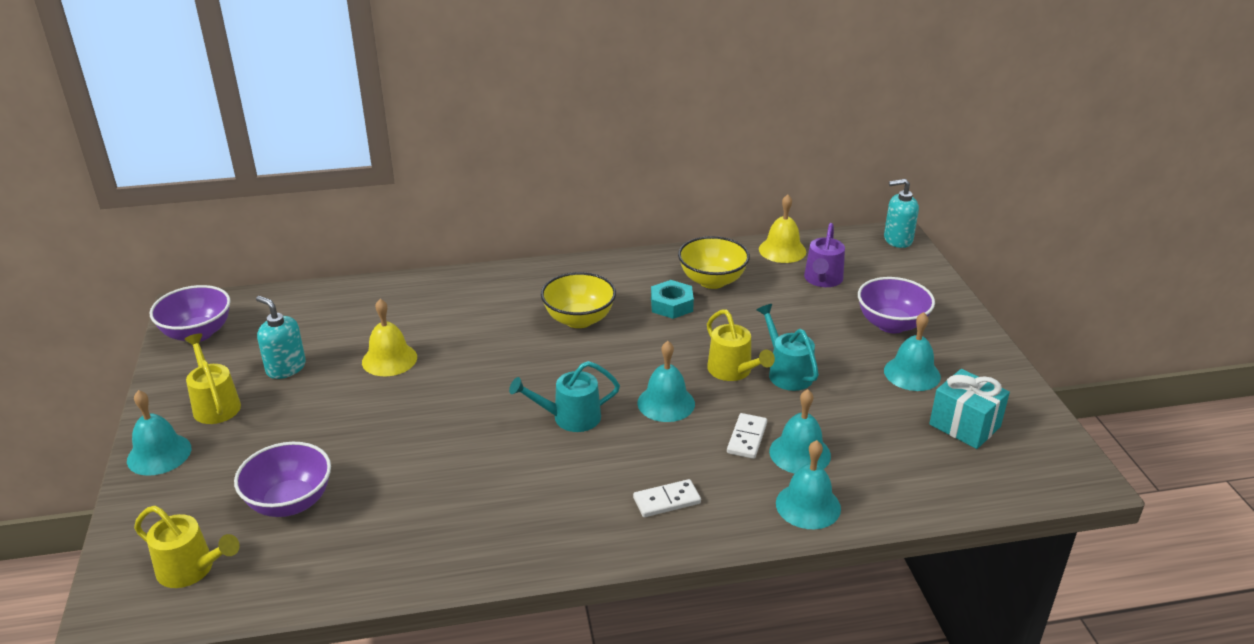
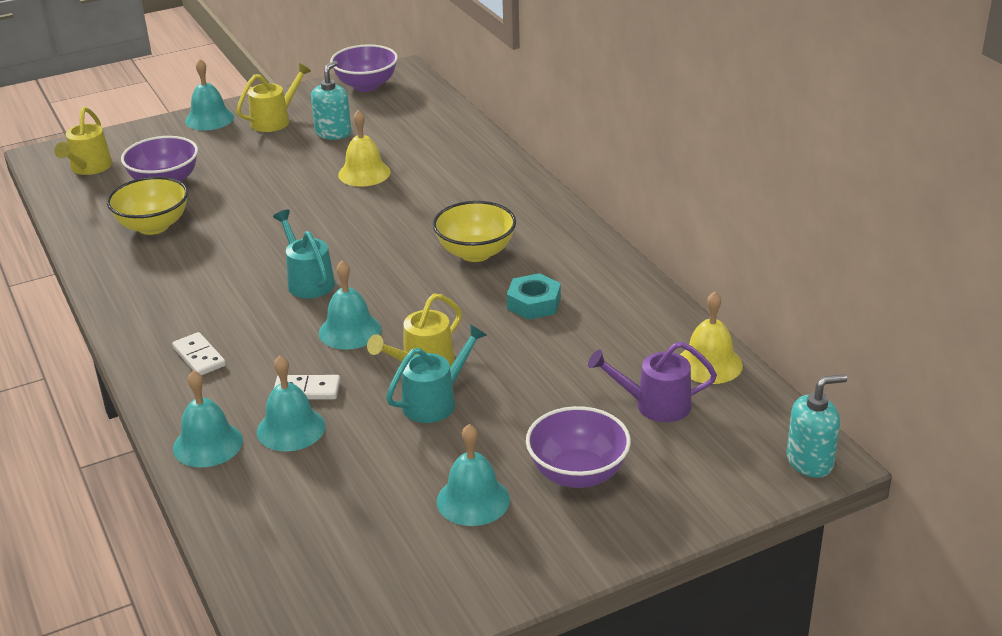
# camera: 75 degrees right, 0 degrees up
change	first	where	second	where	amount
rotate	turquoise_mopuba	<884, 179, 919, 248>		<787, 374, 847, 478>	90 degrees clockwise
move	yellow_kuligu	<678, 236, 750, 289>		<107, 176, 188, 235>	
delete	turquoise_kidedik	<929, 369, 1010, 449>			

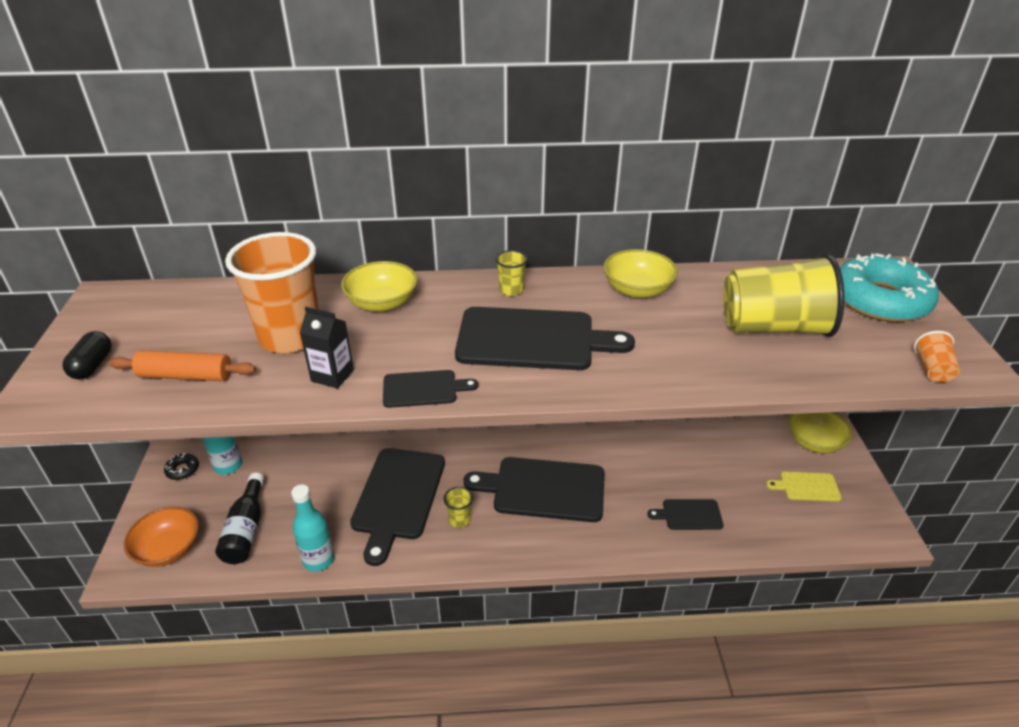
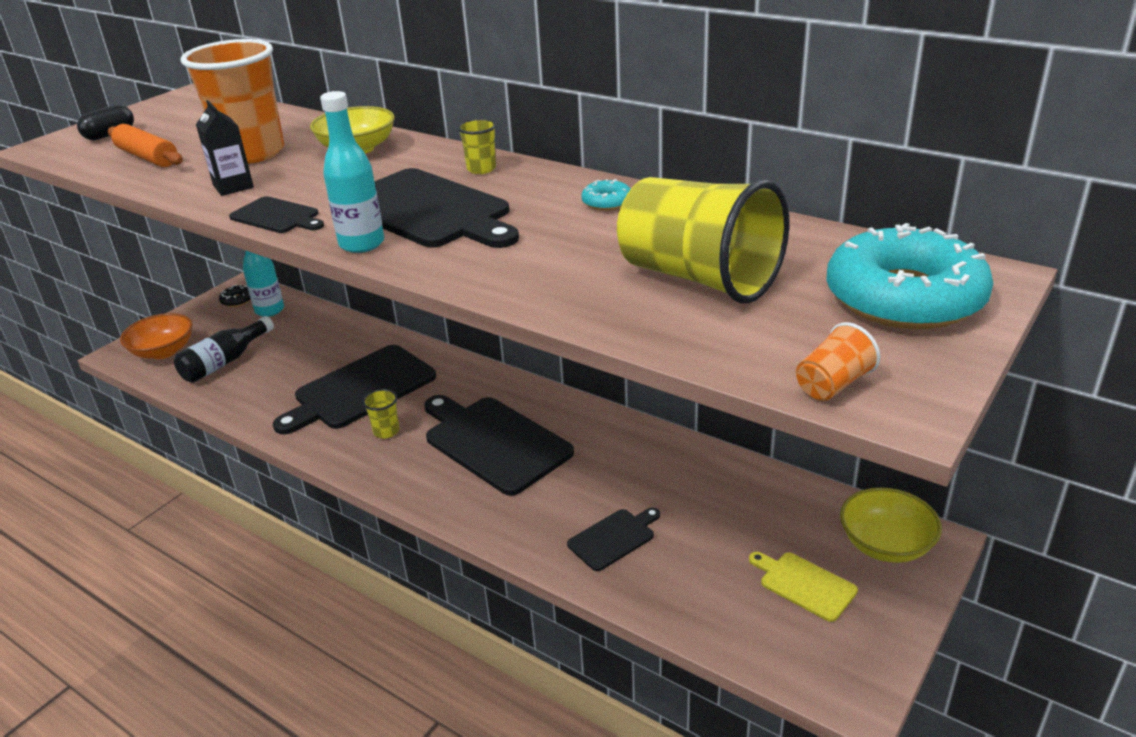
# camera: 40 degrees right, 5 degrees down
change	first	where	second	where	amount
replace	yellow_kuligu	<604, 249, 678, 298>	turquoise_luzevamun	<582, 179, 631, 211>	
move	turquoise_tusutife	<291, 485, 334, 572>		<320, 91, 384, 253>	
rotate	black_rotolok	<647, 499, 724, 530>		<567, 507, 660, 571>	105 degrees clockwise

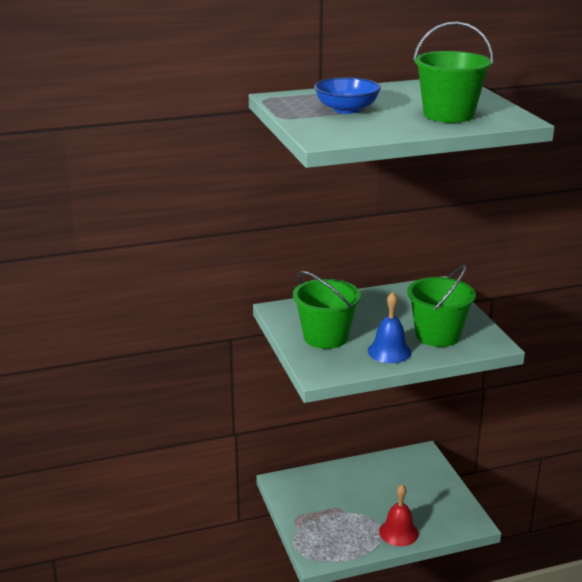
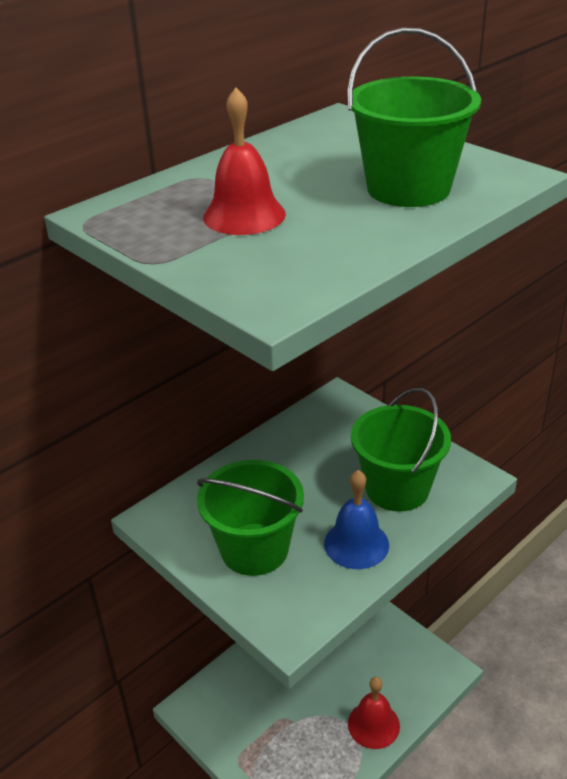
# camera: 25 degrees left, 10 degrees up
change	first	where	second	where	amount
replace	blue_kuligu	<314, 77, 381, 114>	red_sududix	<203, 88, 286, 235>	

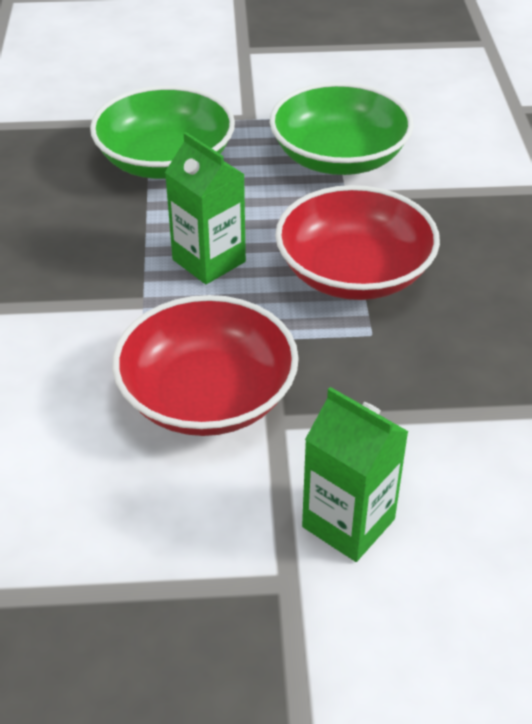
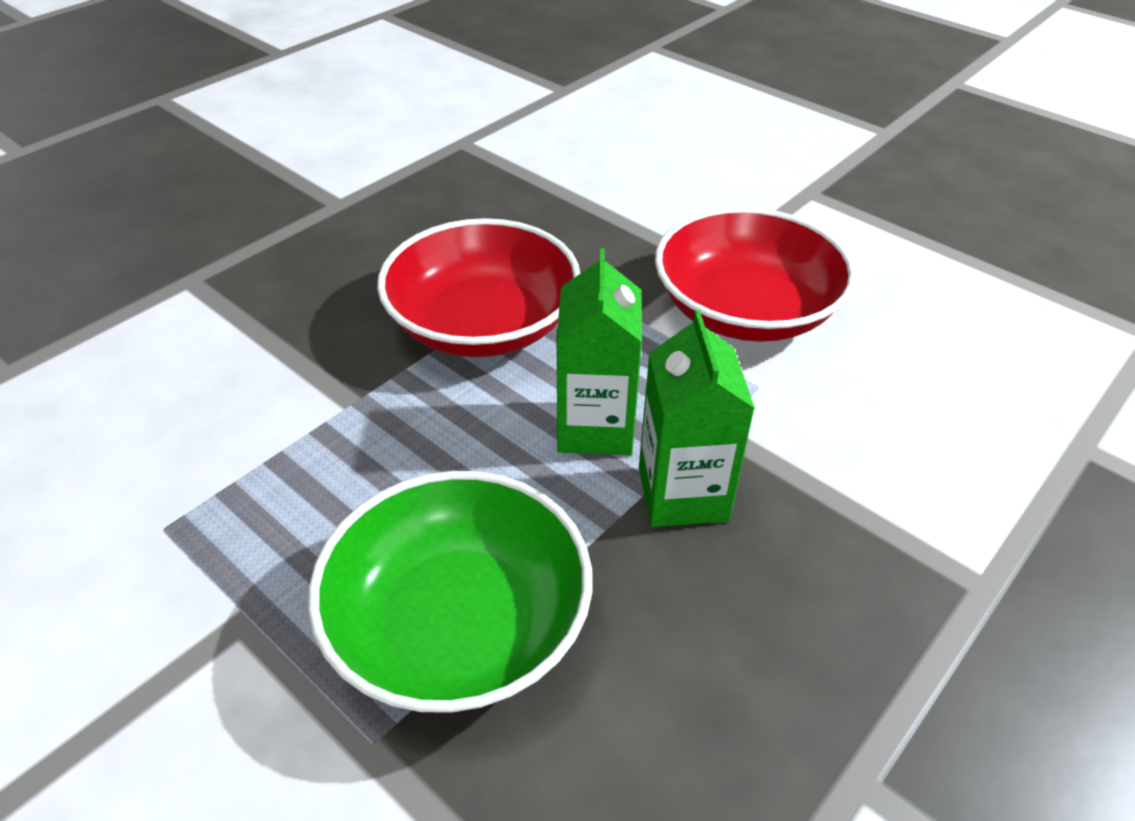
# camera: 135 degrees left, 0 degrees up
change	first	where	second	where	amount
delete	green_kuligu	<270, 82, 413, 175>			
move	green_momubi	<302, 387, 409, 562>		<639, 310, 755, 527>	

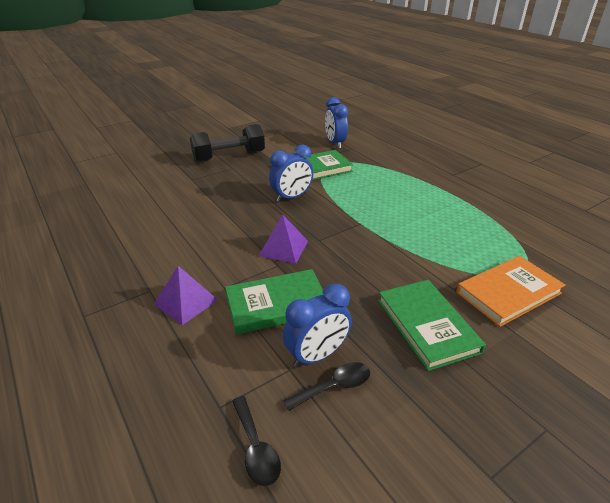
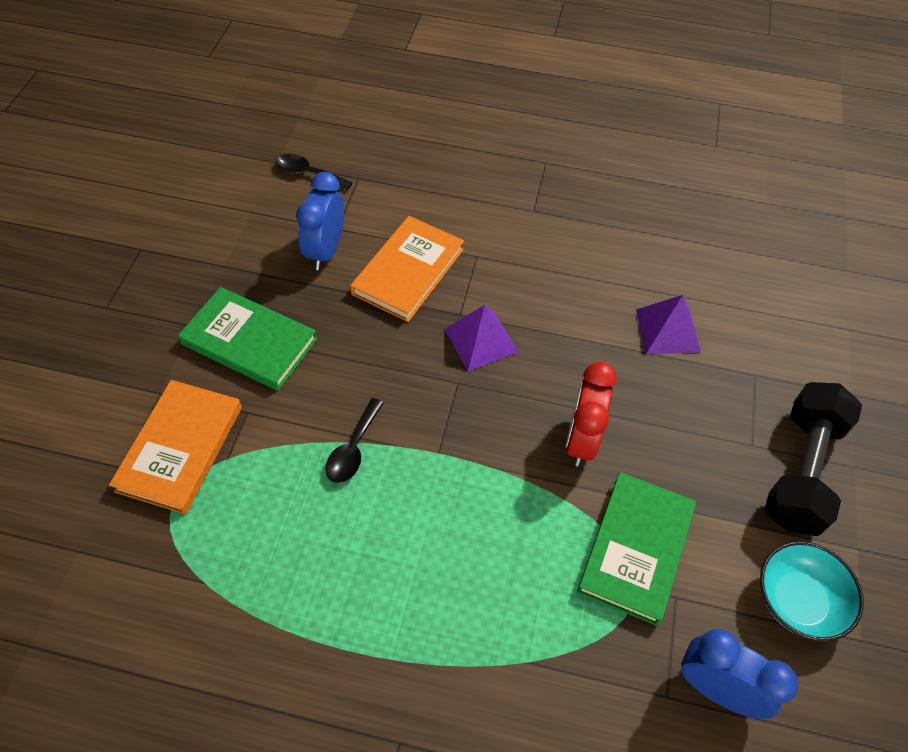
# camera: 135 degrees right, 20 degrees up
change	first	where	second	where	amount
recolor	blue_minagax	<269, 145, 313, 202>	red_minagax	<566, 362, 617, 466>	
move	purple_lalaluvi	<154, 266, 218, 325>		<636, 295, 701, 354>	
recolor	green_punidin	<225, 269, 324, 335>	orange_punidin	<350, 216, 464, 322>	
move	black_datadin	<283, 362, 370, 411>		<325, 398, 384, 483>	
insert			turquoise_kuligu	<760, 541, 864, 641>	

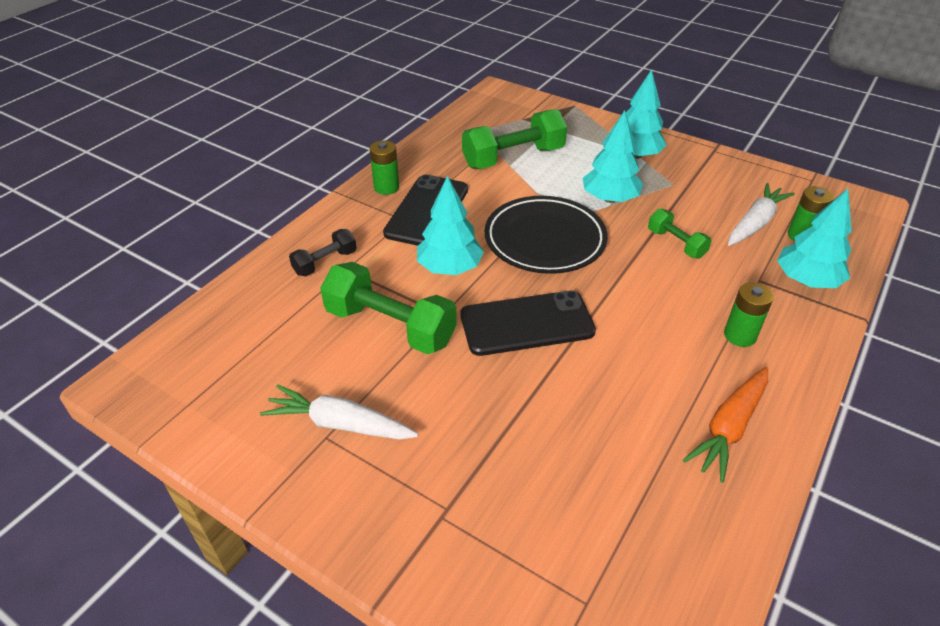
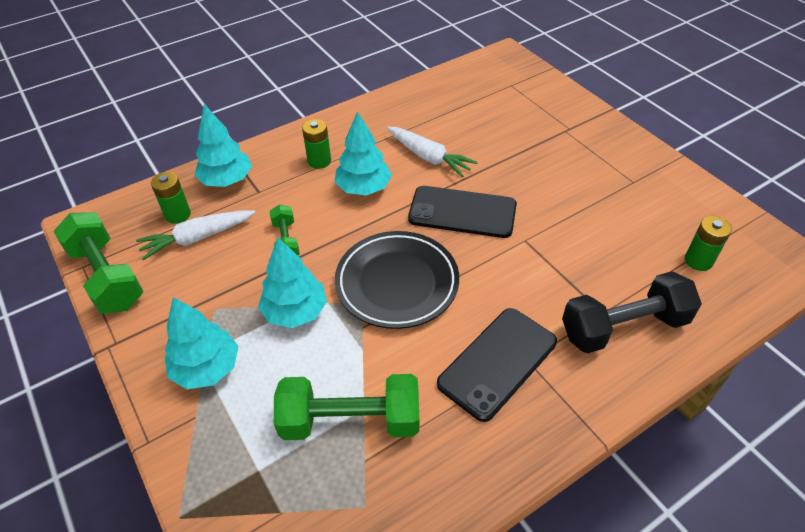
# camera: 155 degrees left, 5 degrees up
change	first	where	second	where	amount
move	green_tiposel	<370, 140, 399, 195>		<685, 216, 732, 271>	
move	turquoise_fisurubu	<417, 176, 484, 275>		<335, 111, 392, 195>	
resize	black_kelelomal	<289, 229, 357, 276>		<562, 271, 702, 354>	x1.85
move	green_kelelomal	<320, 262, 457, 354>		<53, 212, 143, 314>	
delete	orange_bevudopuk	<683, 367, 768, 483>			
move	white_bevudopuk	<260, 384, 419, 440>		<387, 127, 478, 177>	

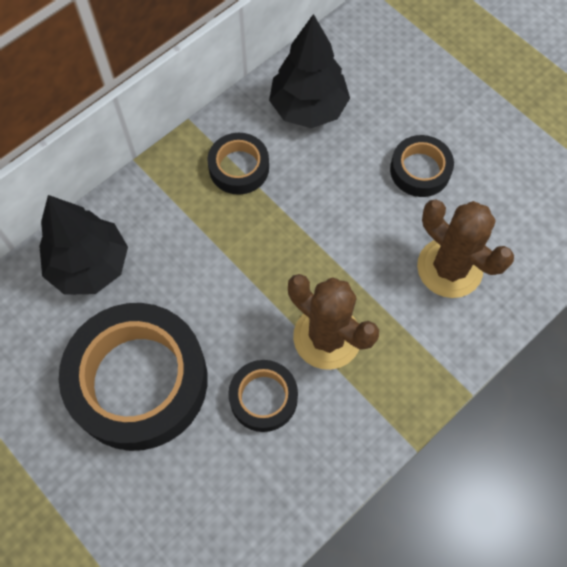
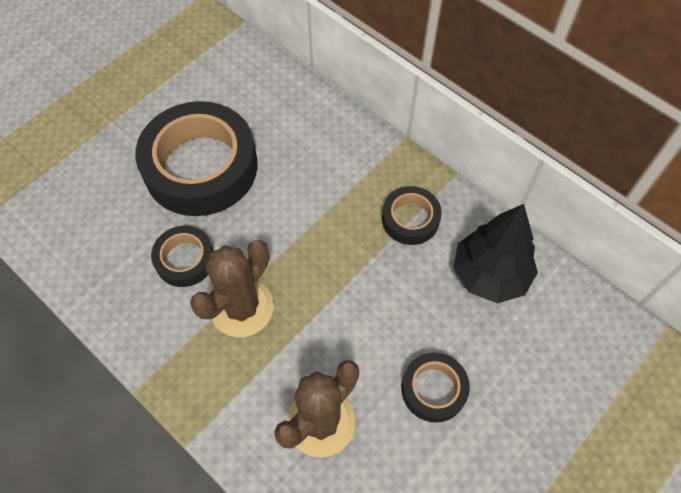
# camera: 85 degrees right, 5 degrees down
change	first	where	second	where	amount
delete	black_fisurubu	<39, 195, 128, 295>			

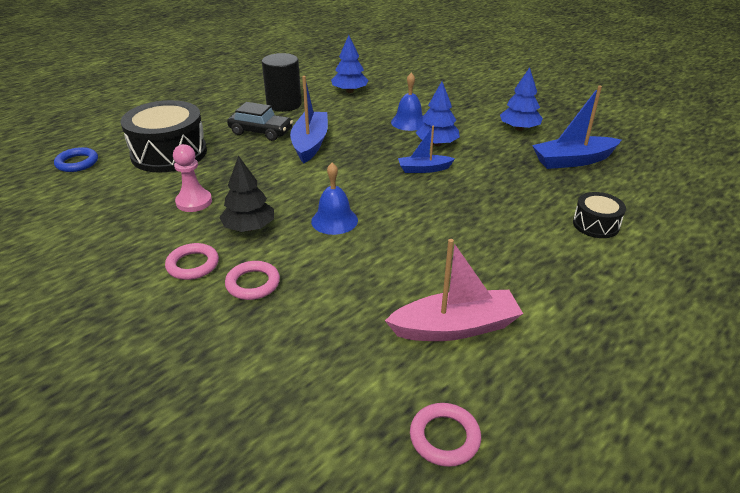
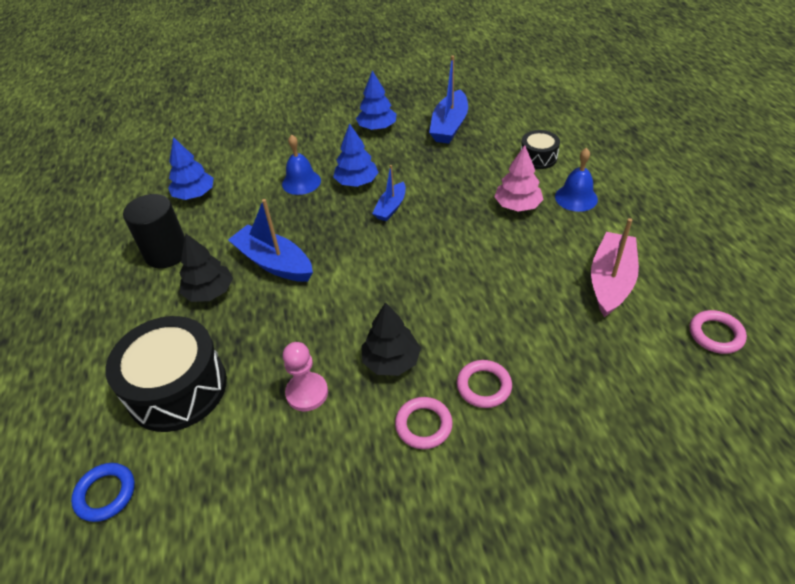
# camera: 55 degrees left, 10 degrees up
change	first	where	second	where	amount
replace	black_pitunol	<227, 102, 293, 141>	black_fisurubu	<179, 234, 233, 302>	
move	blue_sududix	<311, 163, 358, 235>		<555, 148, 598, 212>	
insert			pink_fisurubu	<494, 145, 544, 212>	

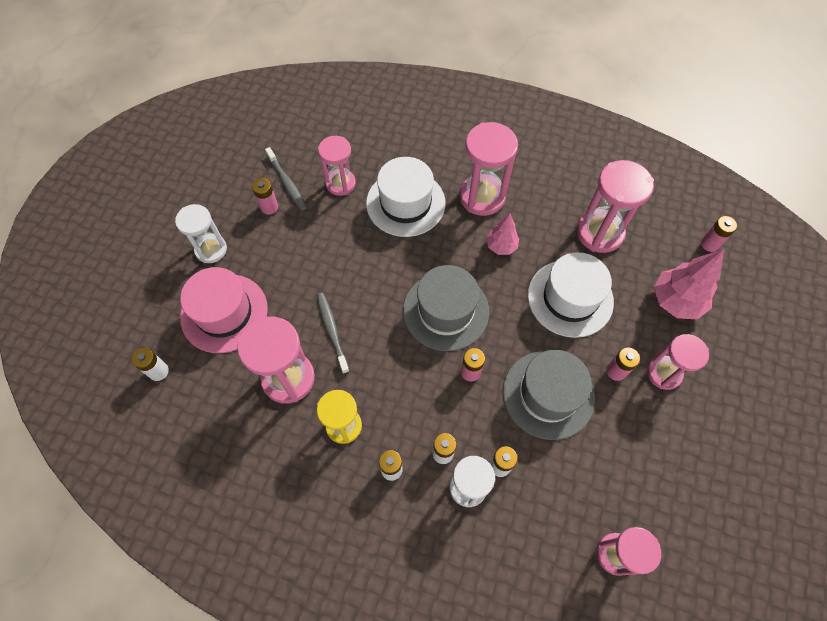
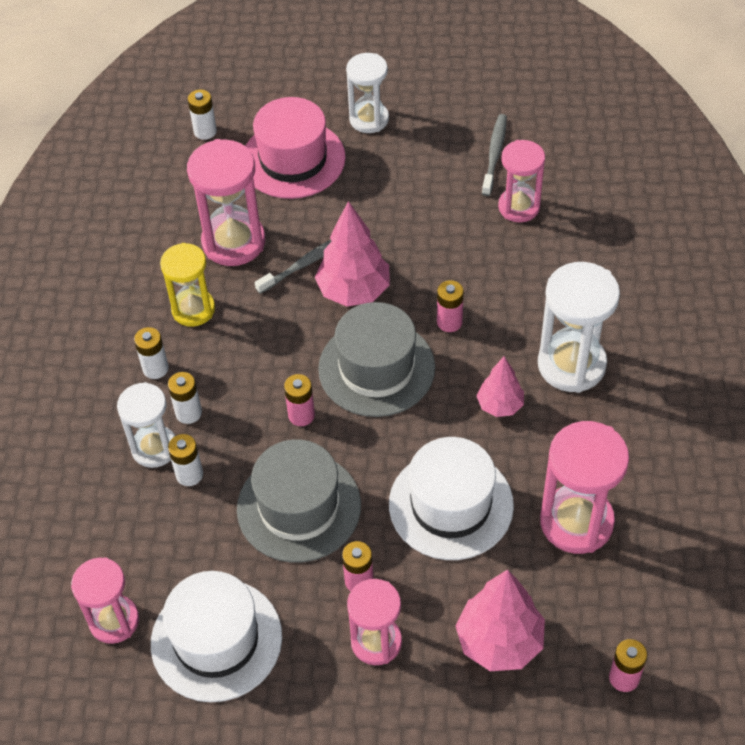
# camera: 75 degrees right, 10 degrees down
change	first	where	second	where	amount
recolor	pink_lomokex	<460, 122, 518, 216>	white_lomokex	<538, 262, 620, 393>	
rotate	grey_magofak	<265, 147, 307, 210>		<482, 114, 507, 196>	150 degrees clockwise
move	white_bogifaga	<366, 157, 445, 237>		<151, 571, 282, 702>	
move	pink_tiposel	<252, 178, 278, 215>		<437, 280, 464, 332>	
insert			pink_fisurubu	<315, 201, 390, 307>	

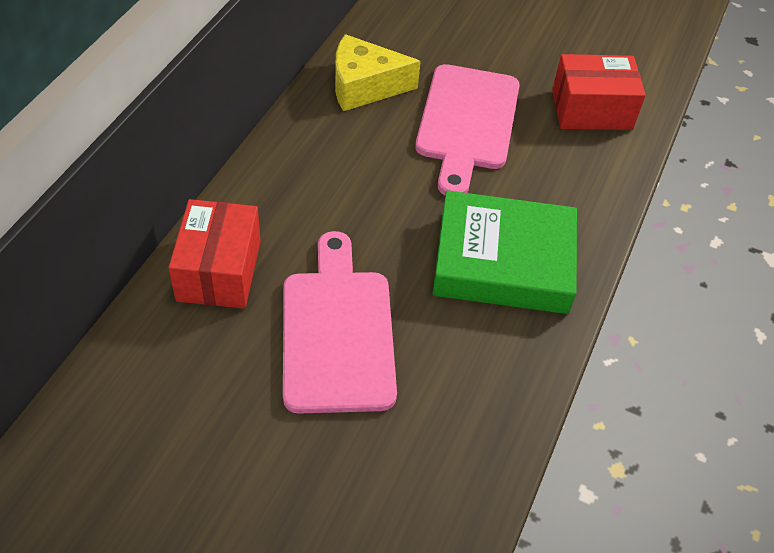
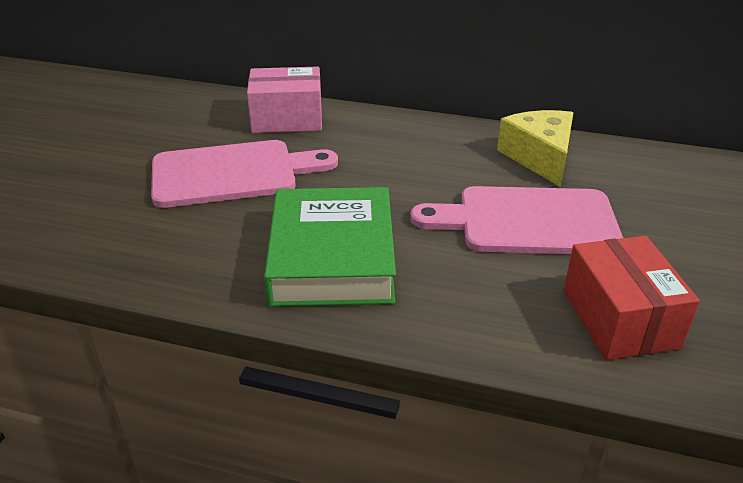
# camera: 85 degrees right, 15 degrees down
change	first	where	second	where	amount
recolor	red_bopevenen	<169, 199, 261, 309>	pink_bopevenen	<247, 67, 322, 133>	

